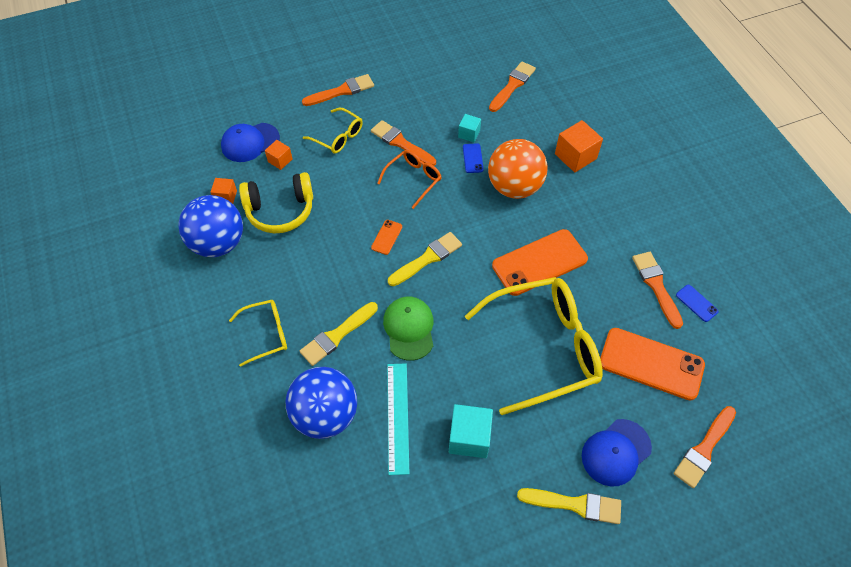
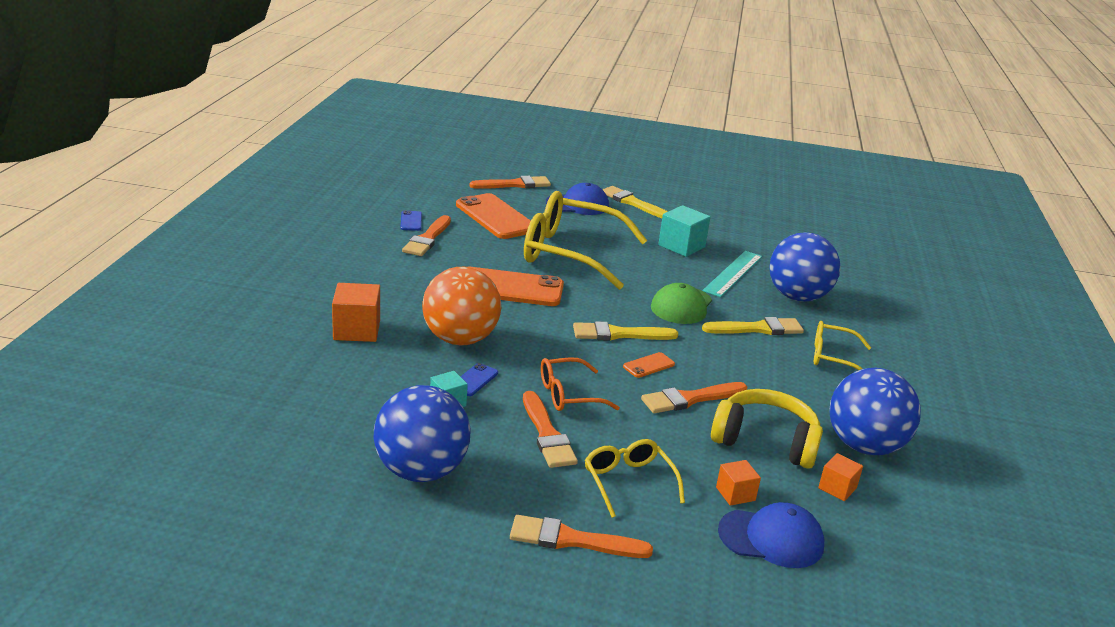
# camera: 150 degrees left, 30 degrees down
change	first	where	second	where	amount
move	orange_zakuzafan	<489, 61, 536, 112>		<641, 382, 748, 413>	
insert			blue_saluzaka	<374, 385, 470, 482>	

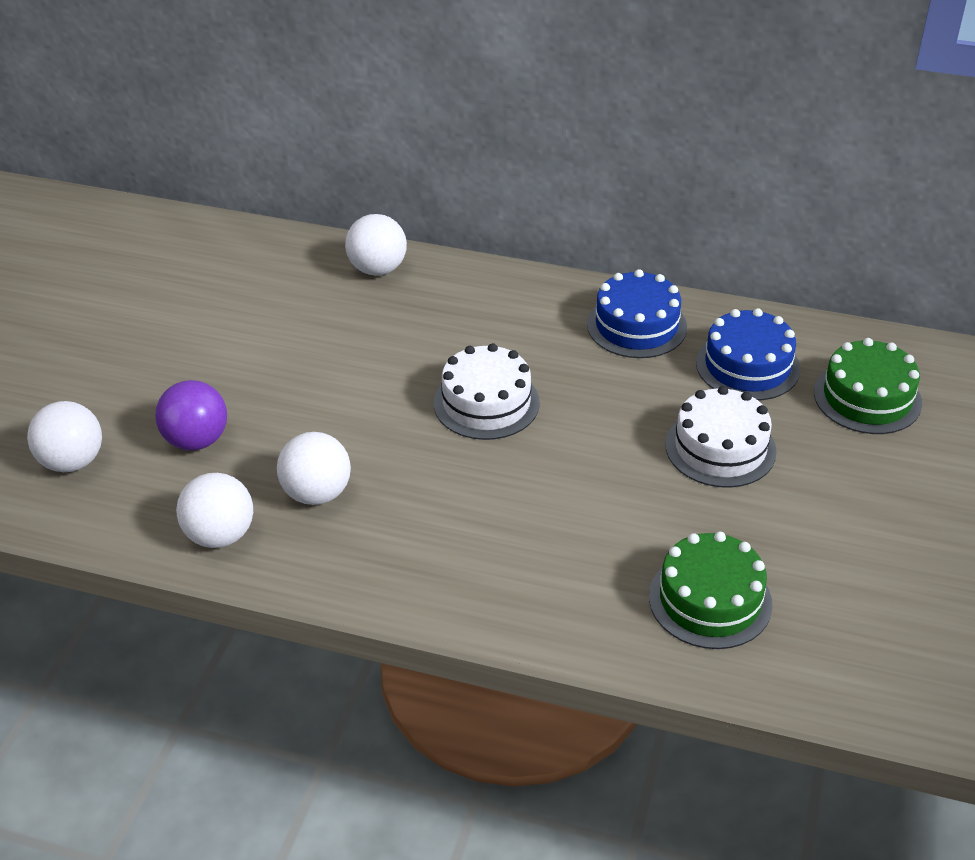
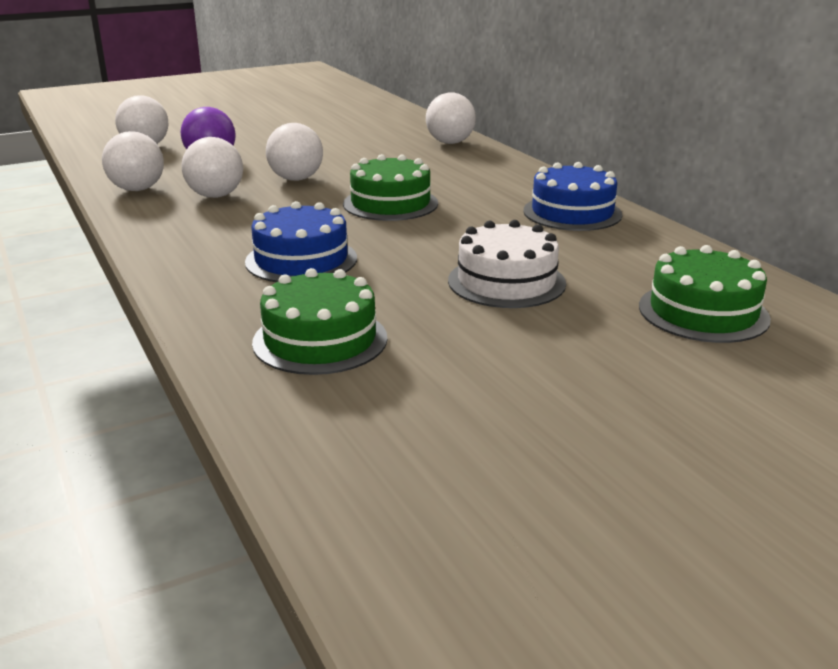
# camera: 45 degrees right, 15 degrees down
change	first	where	second	where	amount
move	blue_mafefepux	<696, 308, 800, 401>		<245, 201, 357, 282>	
recolor	white_mafefepux	<434, 343, 540, 440>	green_mafefepux	<343, 154, 438, 221>	
insert			white_saluzaka	<266, 123, 323, 181>	

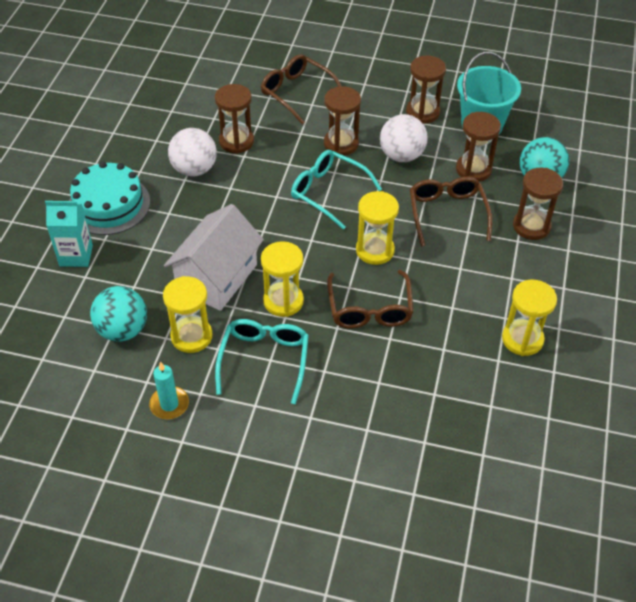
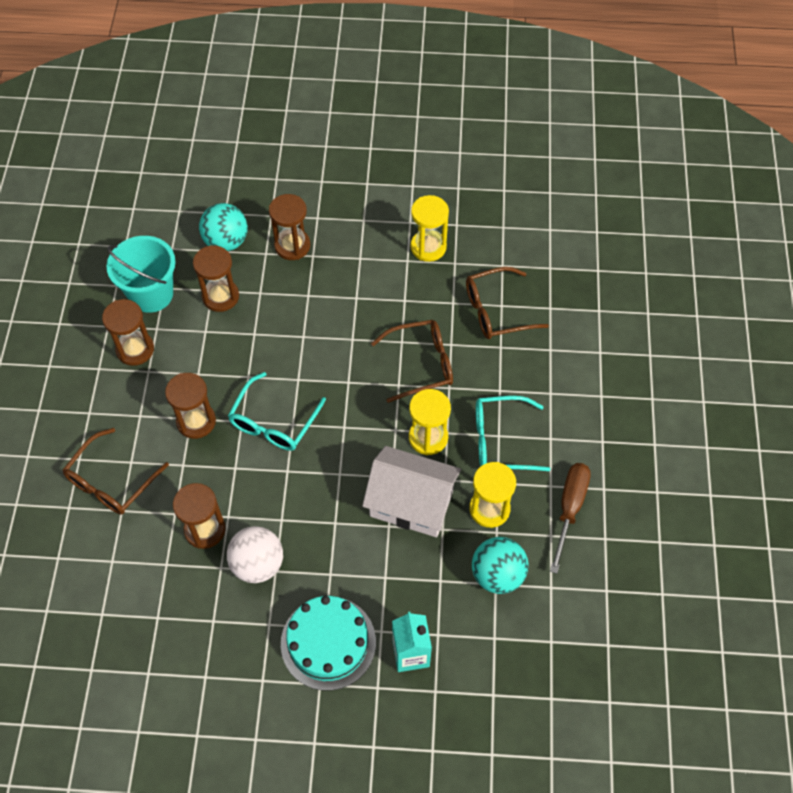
# camera: 100 degrees left, 10 degrees up
change	first	where	second	where	amount
delete	white_saluzaka	<380, 114, 427, 162>			
move	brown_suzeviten	<410, 177, 492, 247>		<466, 267, 549, 339>	
delete	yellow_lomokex	<356, 191, 399, 265>			
replace	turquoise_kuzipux	<149, 362, 189, 419>	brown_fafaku	<550, 463, 591, 574>	

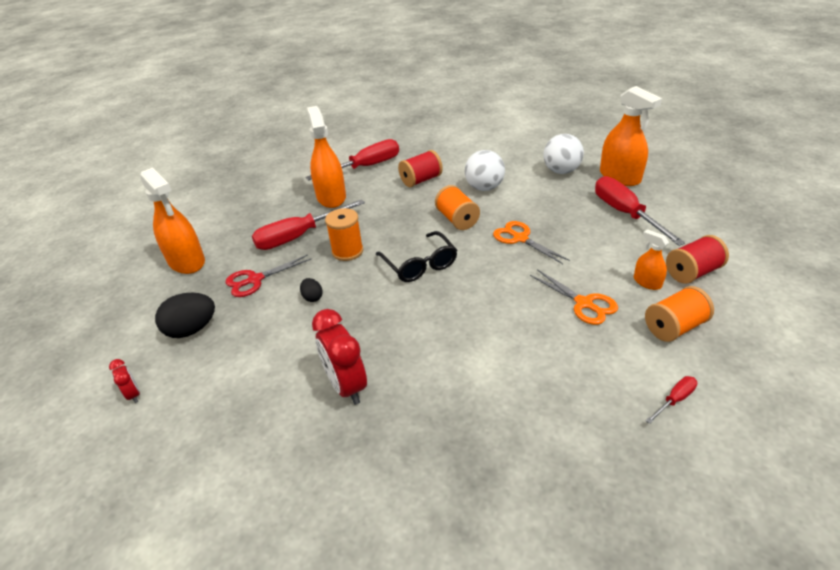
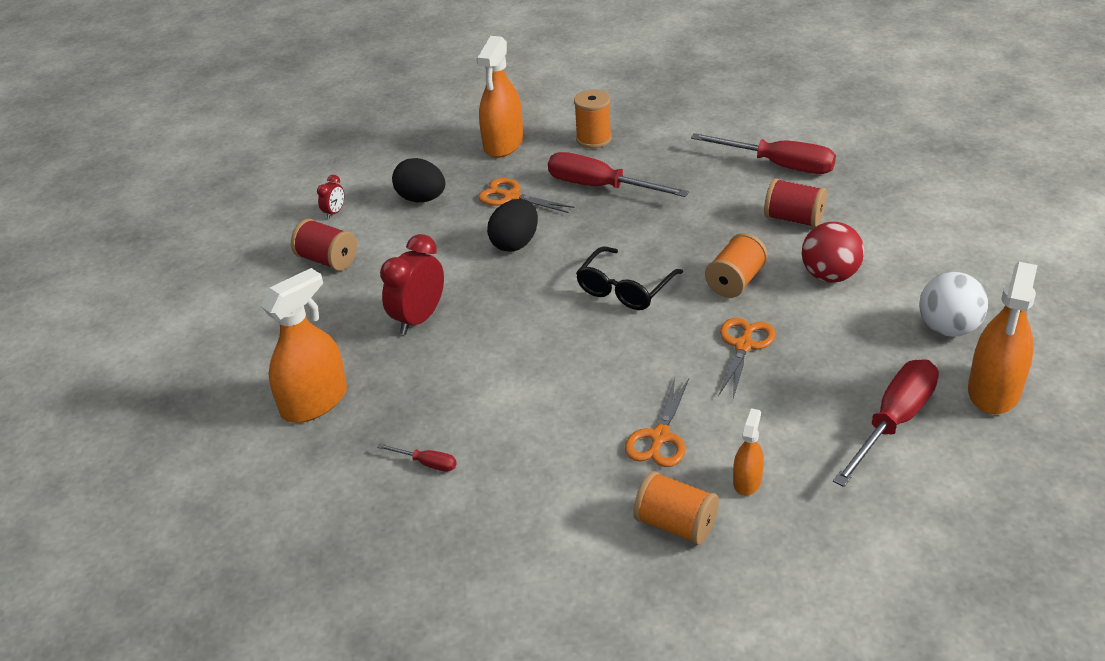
# camera: 60 degrees right, 0 degrees up
change	first	where	second	where	amount
move	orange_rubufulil	<307, 106, 346, 208>		<261, 268, 347, 423>	
recolor	white_saluzaka	<465, 150, 505, 191>	red_saluzaka	<802, 222, 864, 283>	
move	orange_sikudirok	<325, 208, 363, 261>		<574, 90, 612, 148>	
move	red_sikudirok	<666, 235, 729, 284>		<291, 219, 357, 271>	
recolor	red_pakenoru	<226, 254, 311, 297>	orange_pakenoru	<478, 178, 574, 213>	
resize	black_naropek	<300, 278, 323, 302>		<487, 199, 538, 252>	x1.92
move	red_fafaku	<646, 376, 697, 424>		<377, 444, 457, 472>	

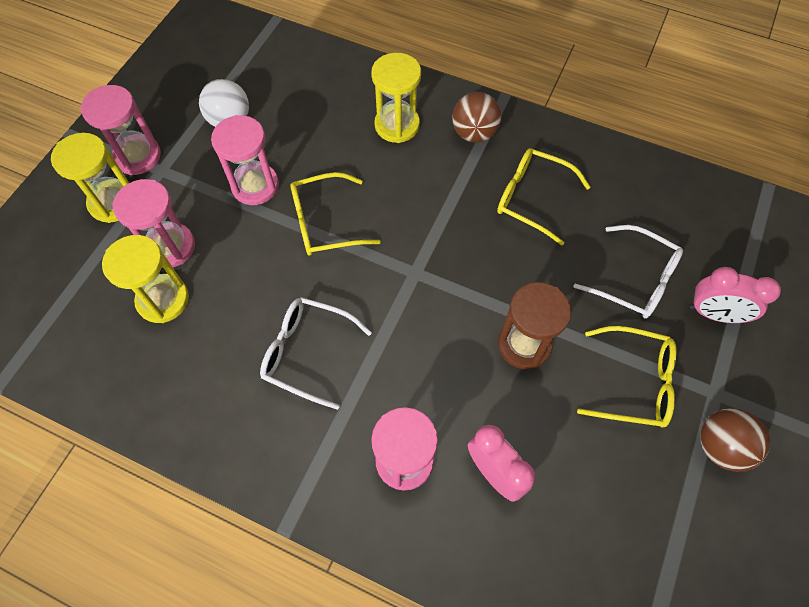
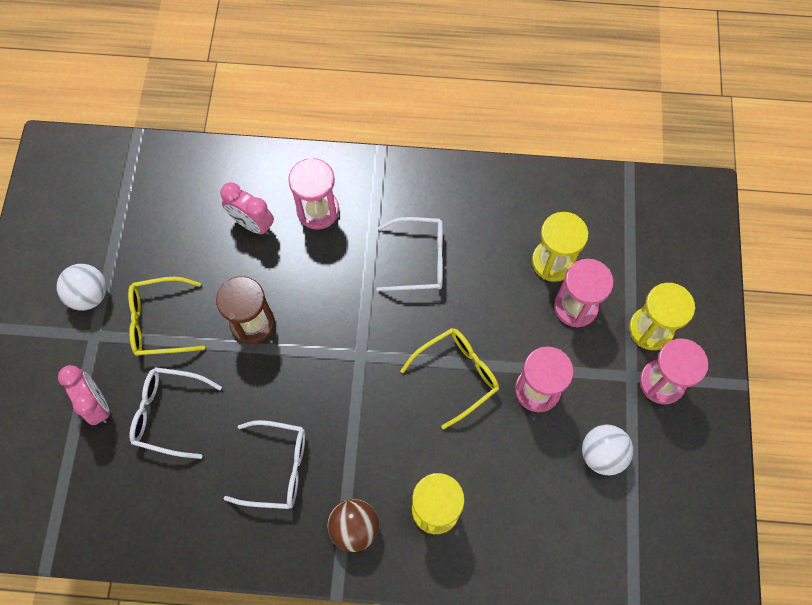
# camera: 160 degrees right, 5 degrees up
change	first	where	second	where	amount
recolor	yellow_suzeviten	<497, 148, 590, 245>	white_suzeviten	<224, 420, 305, 509>	
rotate	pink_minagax	<690, 267, 781, 323>		<58, 365, 110, 425>	60 degrees clockwise
recolor	brown_saluzaka	<700, 408, 770, 472>	white_saluzaka	<56, 264, 107, 311>	

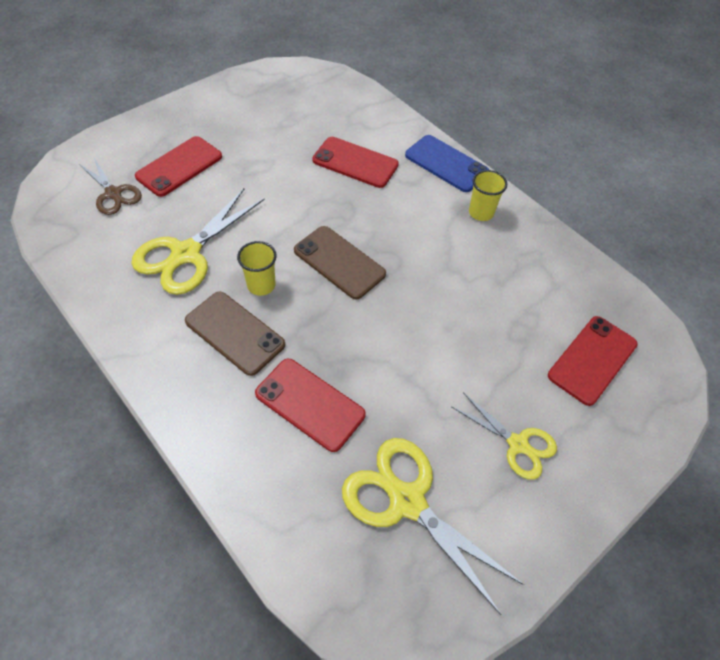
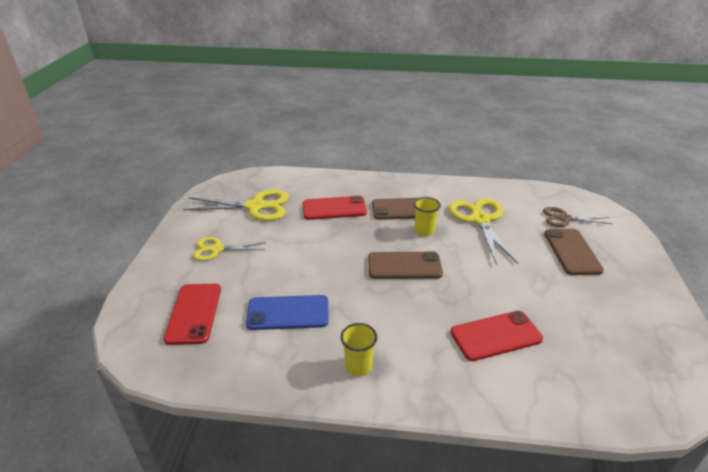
# camera: 140 degrees right, 20 degrees down
change	first	where	second	where	amount
move	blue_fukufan	<405, 135, 489, 192>		<246, 295, 329, 330>	
recolor	red_fukufan	<135, 136, 222, 197>	brown_fukufan	<544, 229, 604, 275>	

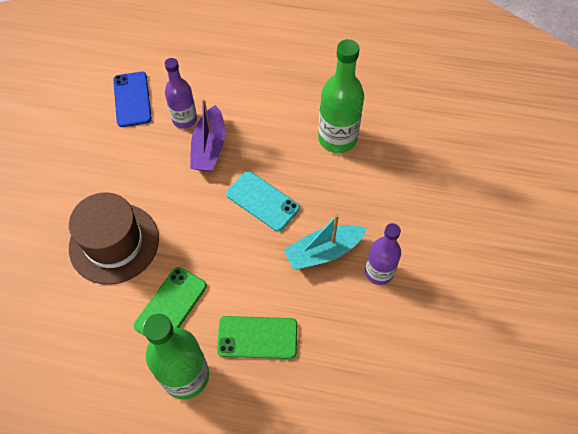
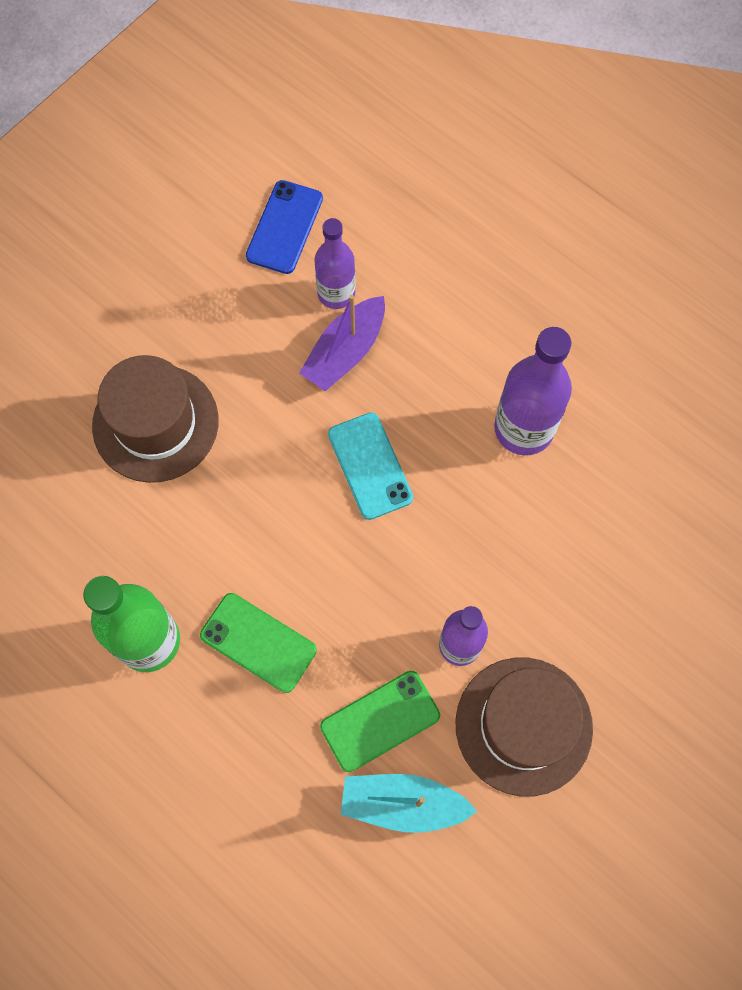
# camera: 30 degrees right, 10 degrees up
change	first	where	second	where	amount
recolor	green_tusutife	<318, 39, 364, 153>	purple_tusutife	<494, 327, 572, 455>	
move	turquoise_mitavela	<284, 214, 367, 270>		<341, 774, 477, 833>	
move	green_fukufan	<134, 267, 207, 336>		<320, 671, 440, 772>	
insert			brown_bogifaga	<456, 657, 593, 796>	

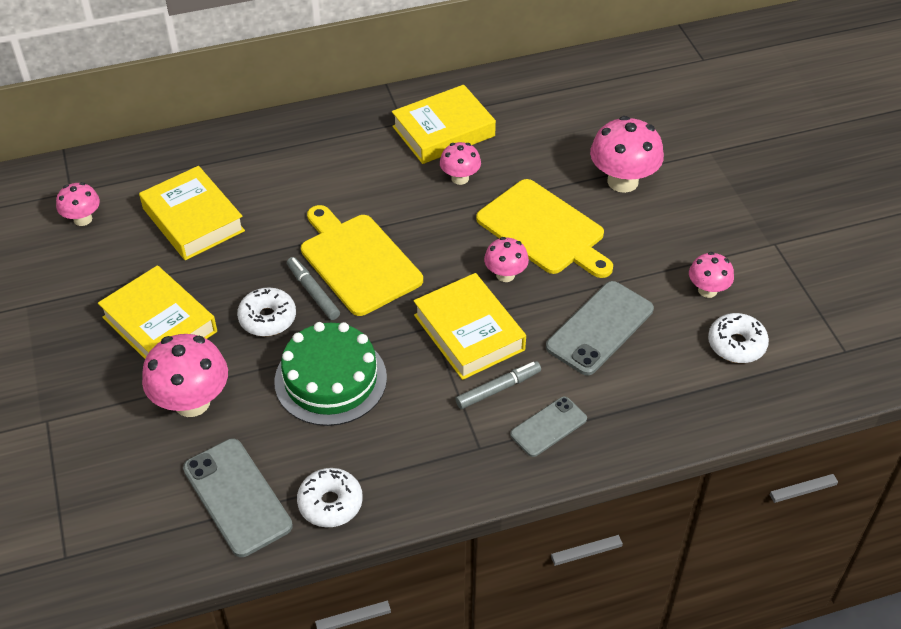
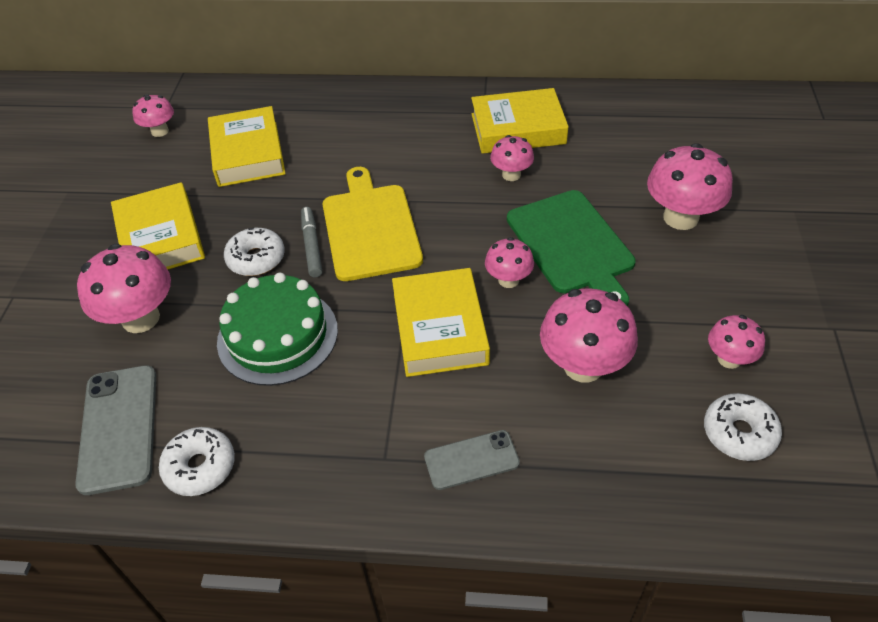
# camera: 25 degrees right, 0 degrees up
change	first	where	second	where	amount
recolor	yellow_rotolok	<476, 179, 613, 278>	green_rotolok	<507, 190, 636, 306>	
replace	grey_fukufan	<546, 281, 654, 375>	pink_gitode	<540, 288, 638, 382>	
delete	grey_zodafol	<455, 361, 541, 409>			

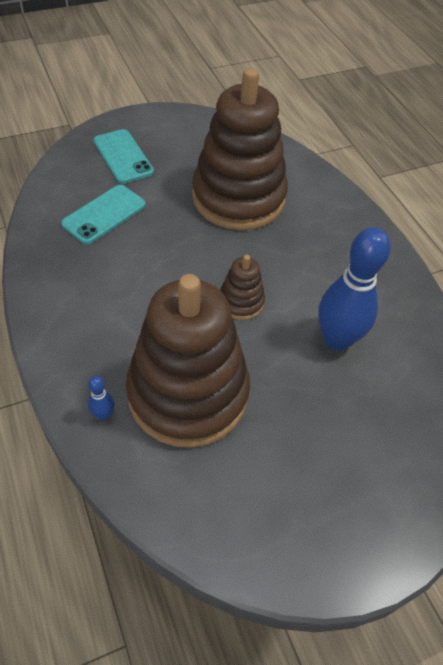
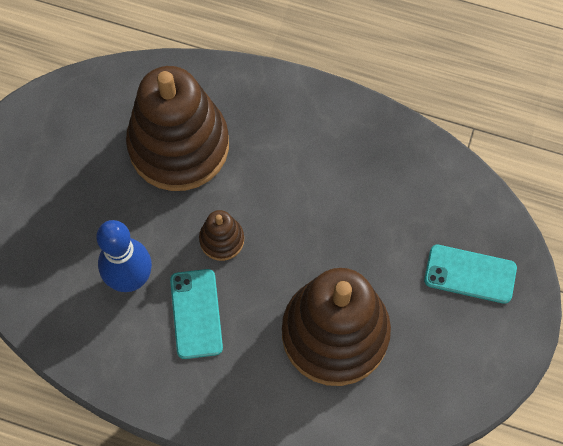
# camera: 135 degrees right, 15 degrees up
change	first	where	second	where	amount
move	turquoise_fukufan	<61, 185, 146, 244>		<170, 269, 223, 359>	
delete	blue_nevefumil	<88, 376, 114, 421>			

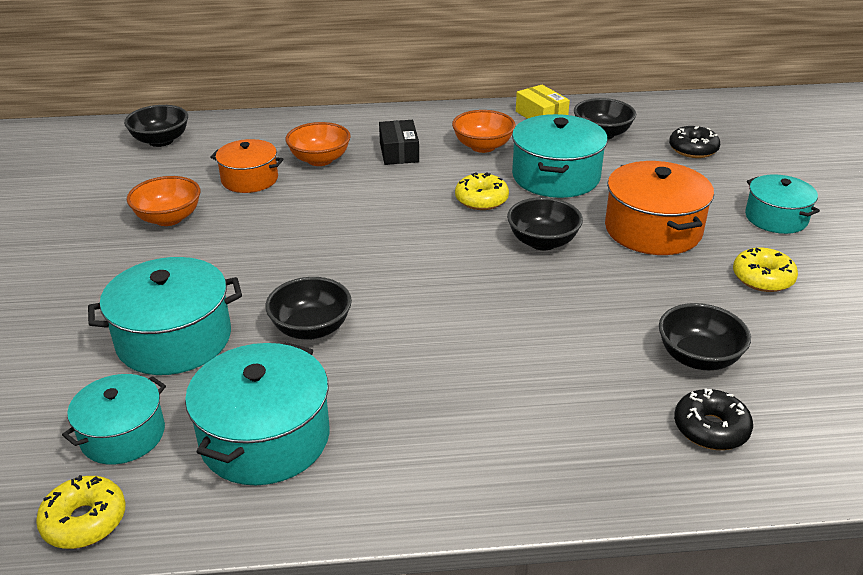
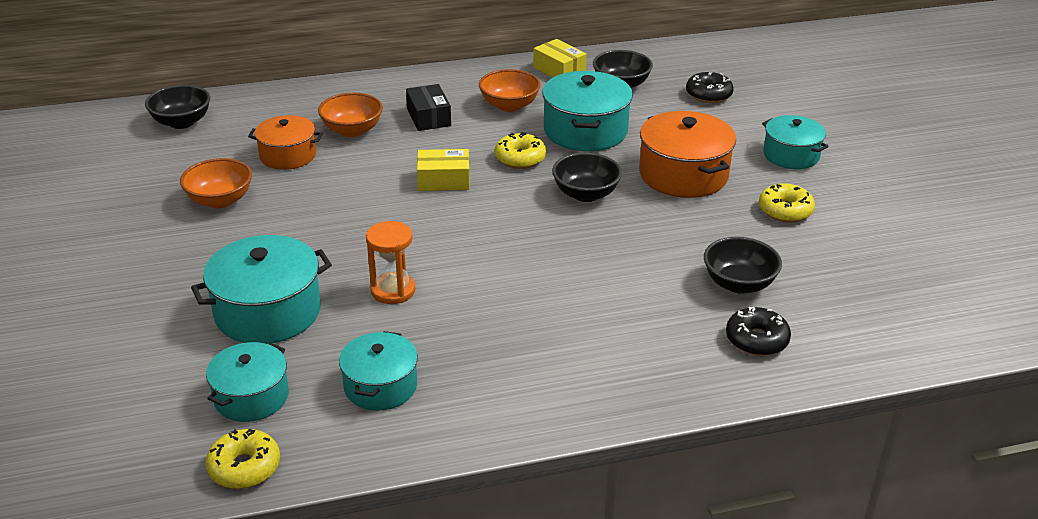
# camera: 10 degrees left, 0 degrees up
change	first	where	second	where	amount
replace	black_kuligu	<265, 277, 352, 340>	orange_lomokex	<366, 221, 415, 304>	
resize	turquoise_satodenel	<185, 342, 330, 485>		<339, 331, 418, 411>	x0.64
insert			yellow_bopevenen	<417, 149, 470, 191>	

